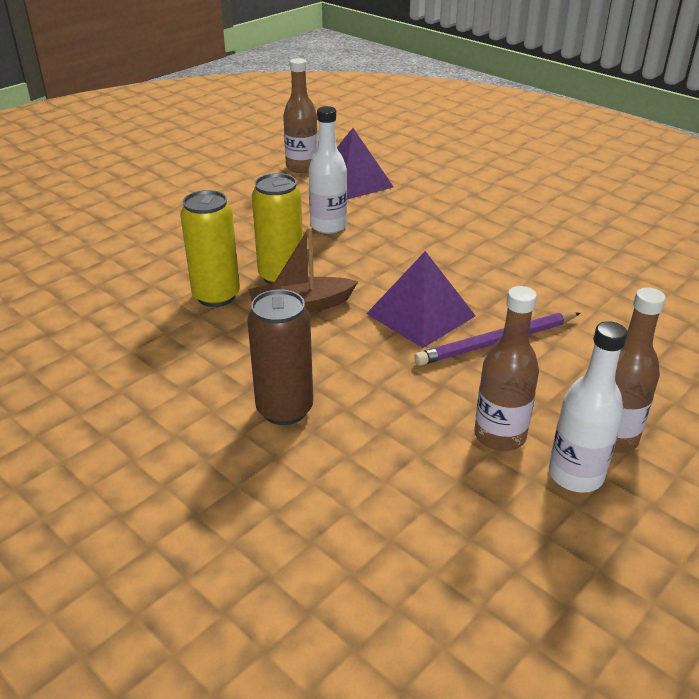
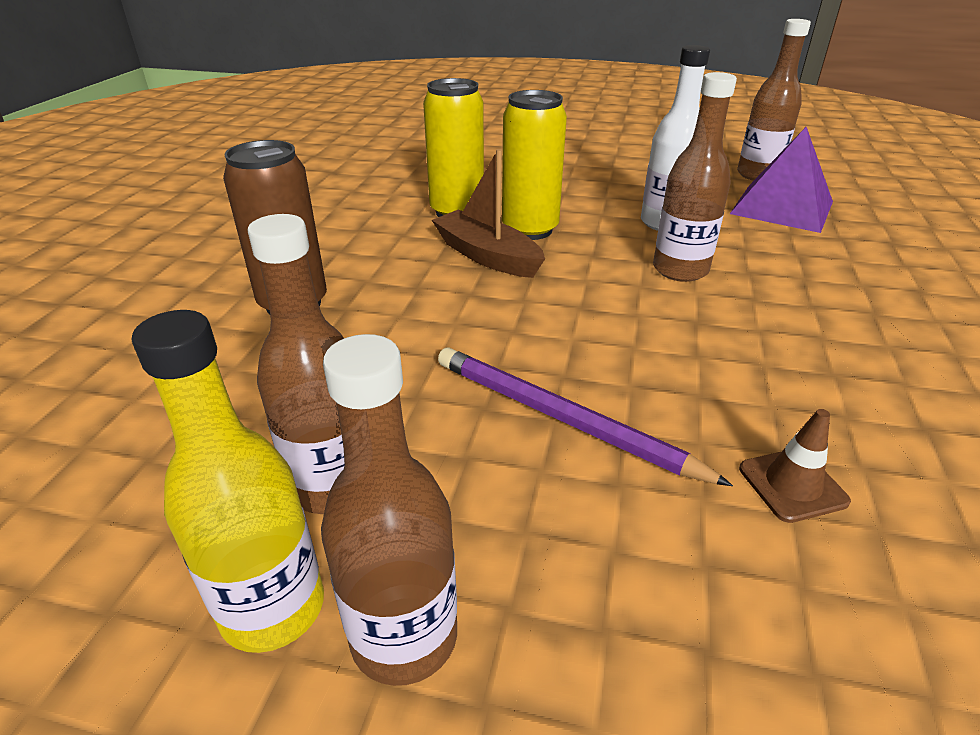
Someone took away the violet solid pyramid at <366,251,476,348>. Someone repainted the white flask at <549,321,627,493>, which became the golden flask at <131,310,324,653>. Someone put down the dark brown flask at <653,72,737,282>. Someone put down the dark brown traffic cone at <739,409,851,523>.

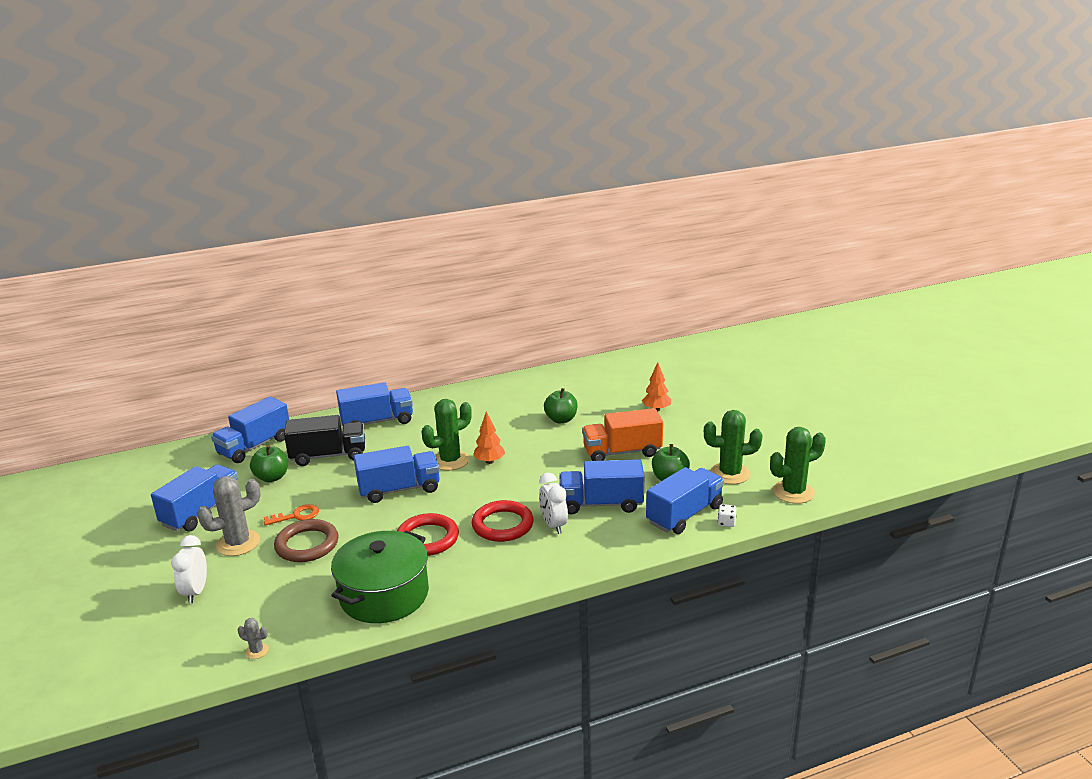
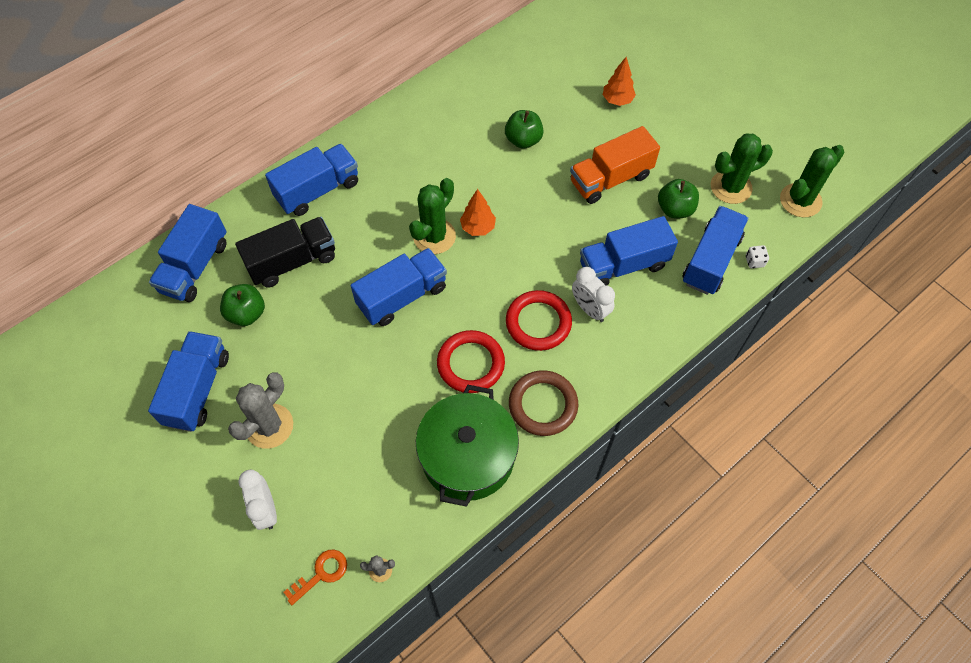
Someone carried the bright orange door key from <264,504,319,526> to <283,550,347,605>. Someone carried the dark brown hoop from <274,519,338,562> to <509,370,578,436>.

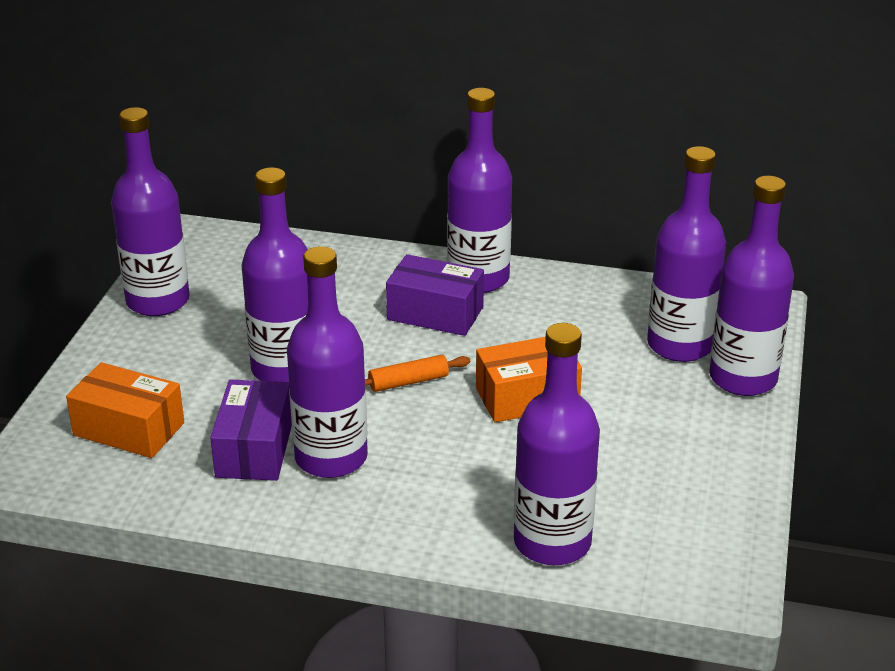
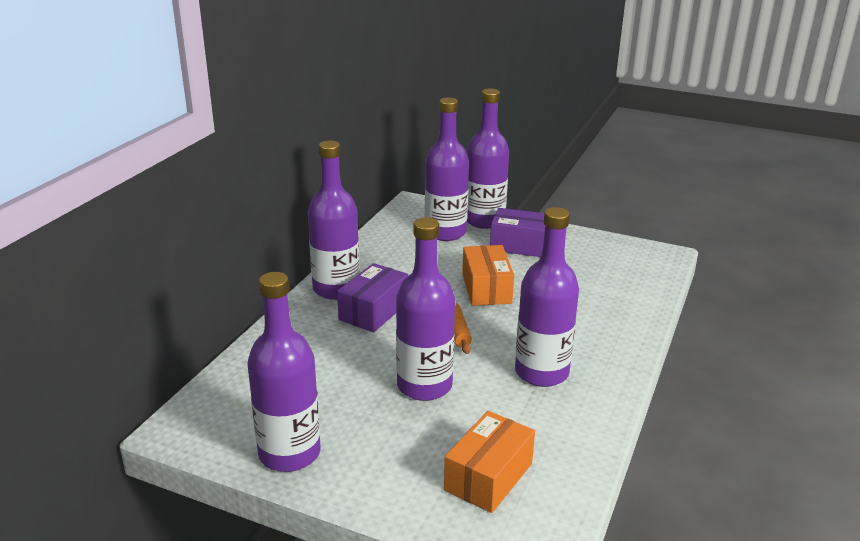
Someone took away the violet flask at <514,323,600,565>. Someone carried the violet box from <210,380,292,481> to <490,208,545,257>.

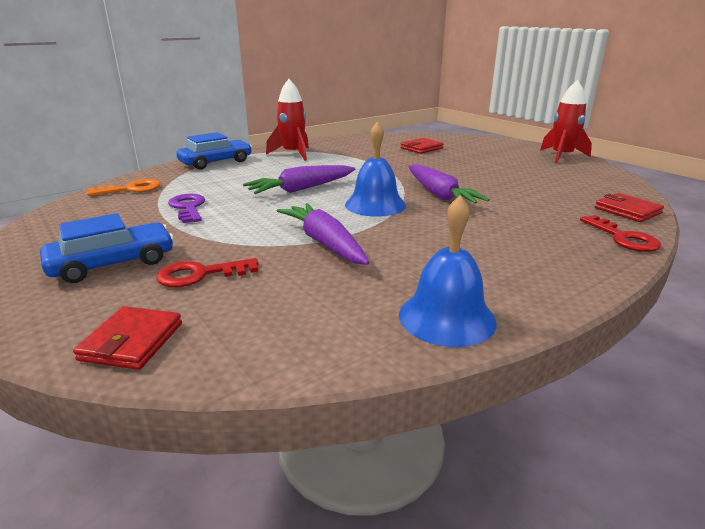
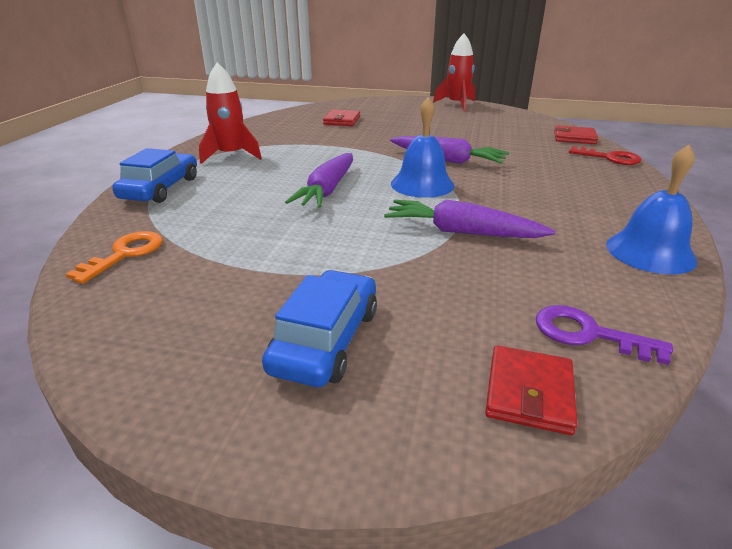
Someone carried the violet door key from <168,194,205,223> to <536,305,673,365>. Someone took away the scarlet door key at <156,258,259,287>. Someone rotated the scarlet card wallet at <73,306,182,370> by 45 degrees clockwise.

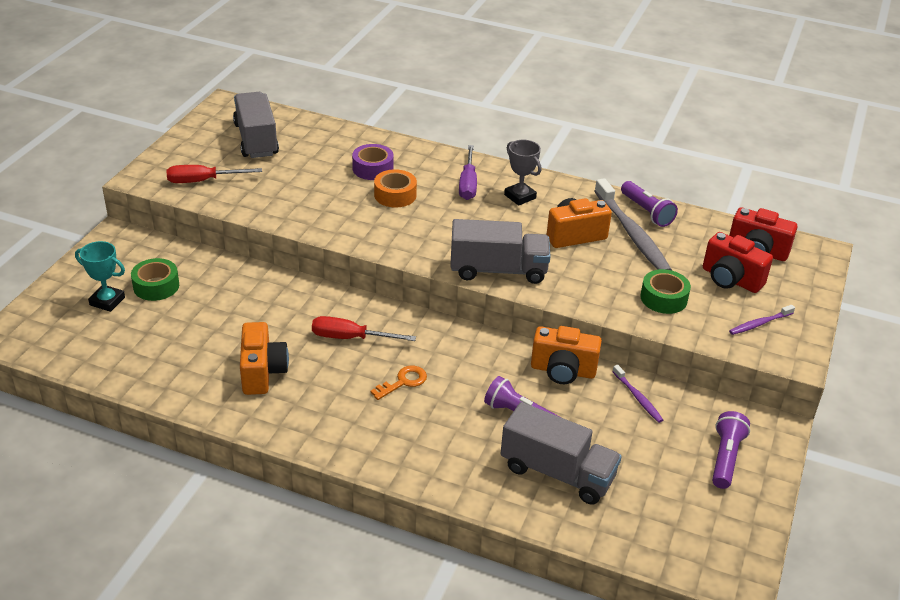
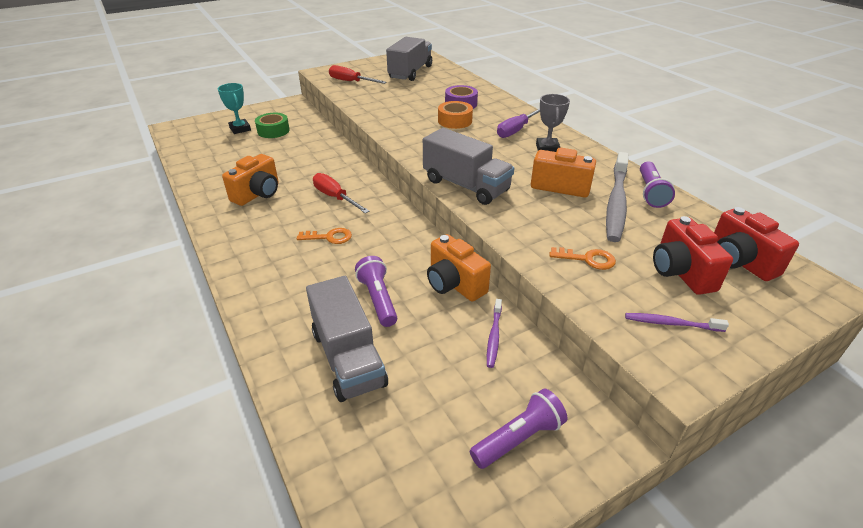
Someone swapped the leaf-green tape at <641,269,691,314> for the bright orange door key at <549,247,616,270>.

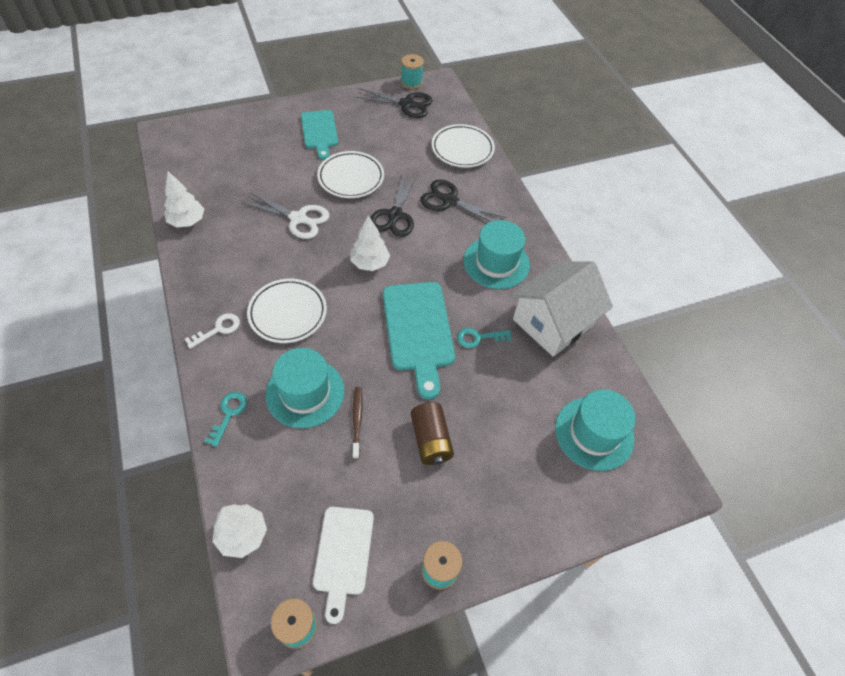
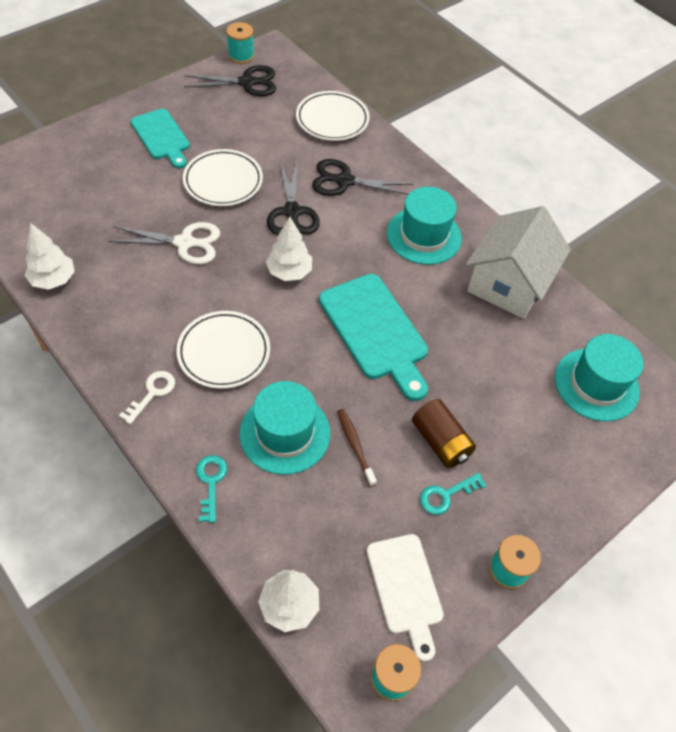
Someone carried the turquoise door key from <457,328,512,348> to <420,473,487,515>.

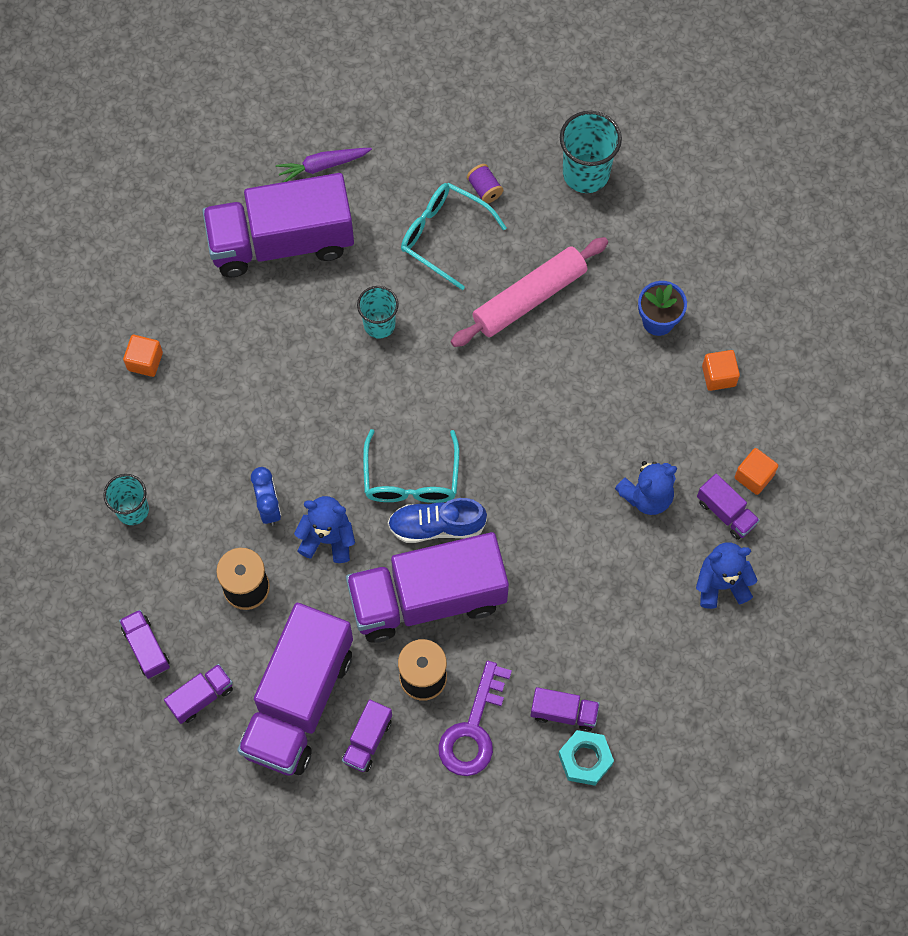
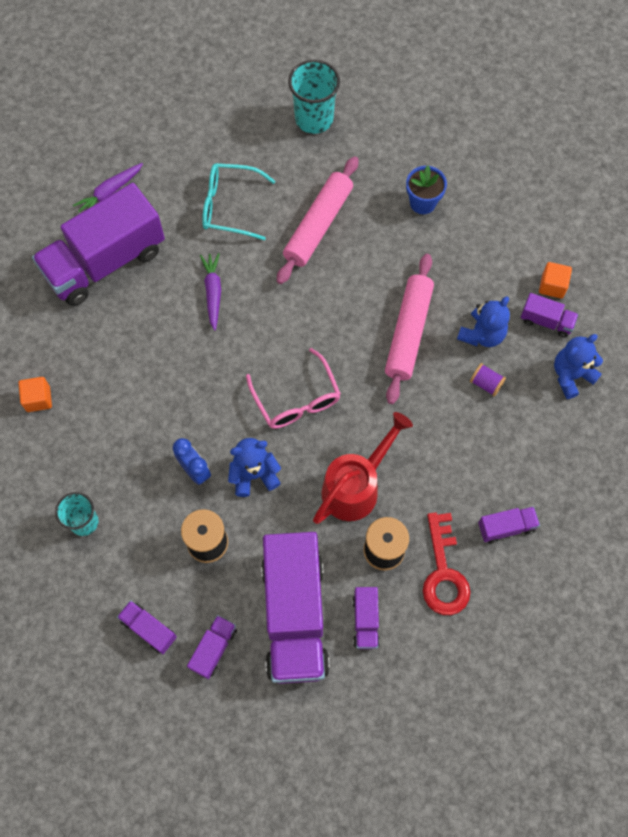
Someone carried the violet reel of thread from <467,164,503,203> to <470,363,506,396>. Someone swapped the turquoise tumbler at <357,286,399,339> for the violet toy carrot at <200,253,221,331>. Someone took away the bright orange block at <702,350,740,391>. Someone repainted the turquoise eyeglasses at <363,429,459,503>, which became the rosy eyeglasses at <246,348,341,429>. Someone took away the blue lace-up shoe at <388,498,487,543>. Someone swapped the violet truck at <346,532,509,643> for the scarlet watering pot at <313,412,413,524>. Someone repainted the violet door key at <438,661,512,776>, which became the scarlet door key at <423,512,471,615>. Someone took away the turquoise nut at <558,730,614,786>. Someone put down the rosy dough roller at <385,254,434,404>.

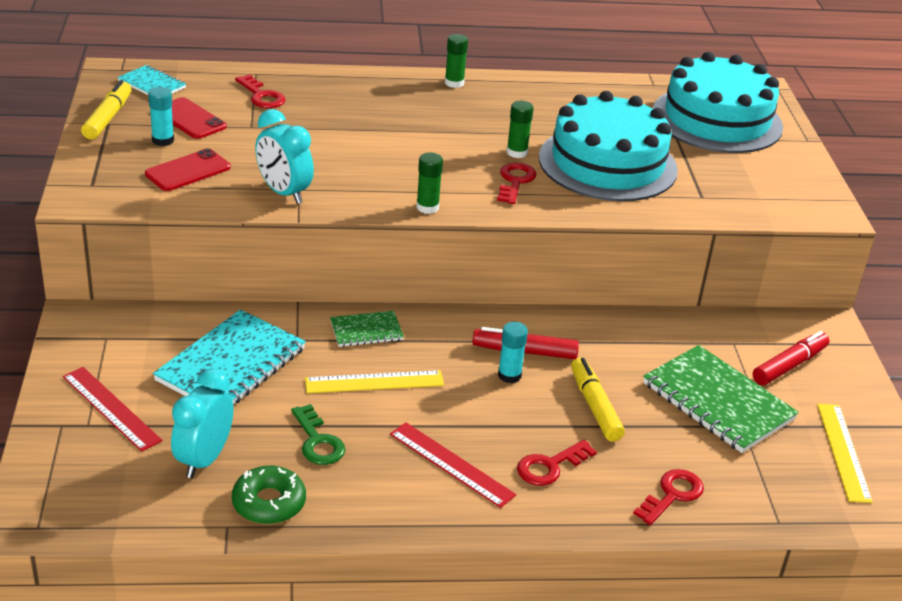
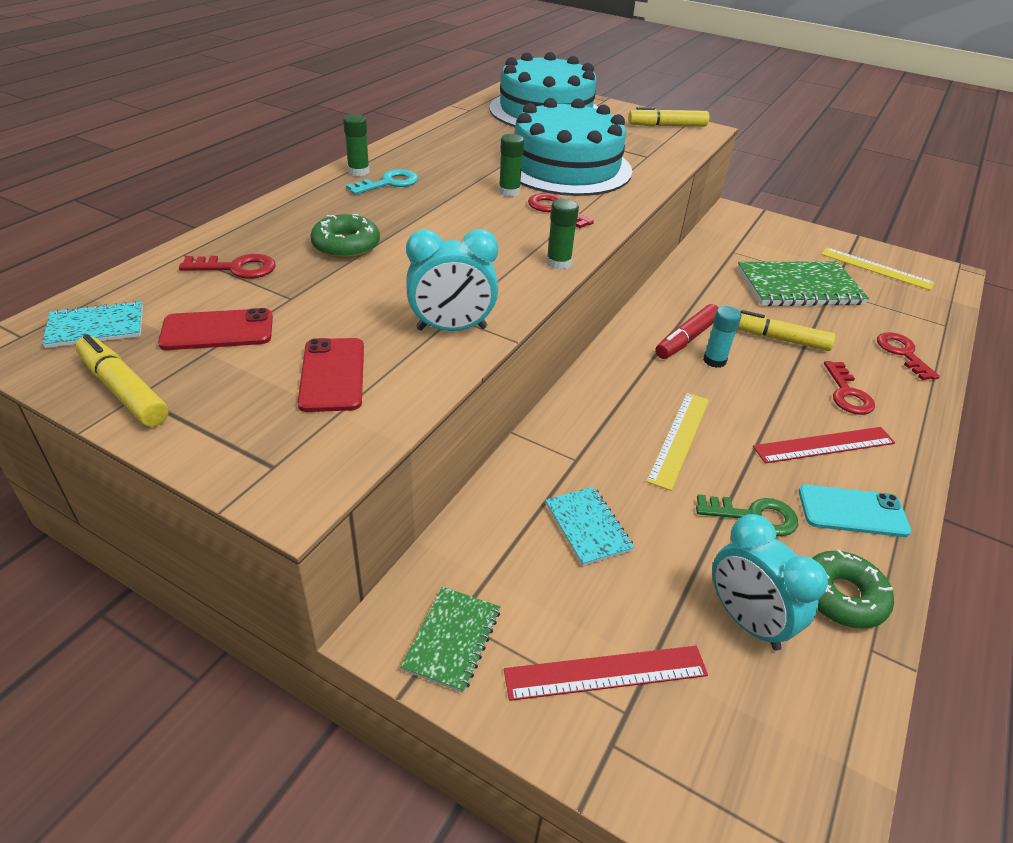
Someone took away the turquoise glue stick at <148,87,174,146>. Someone scaled the turquoise notepad at <153,310,306,405> by 0.53. Someone carried the leaf-green notepad from <330,311,404,347> to <401,587,500,693>. Someone took away the scarlet felt pen at <753,331,829,385>. Someone put down the golden felt pen at <628,107,709,127>. Someone put down the turquoise door key at <346,169,418,195>. Someone put down the leaf-green glazed donut at <310,214,380,259>. Someone put down the turquoise smartphone at <799,484,911,537>.

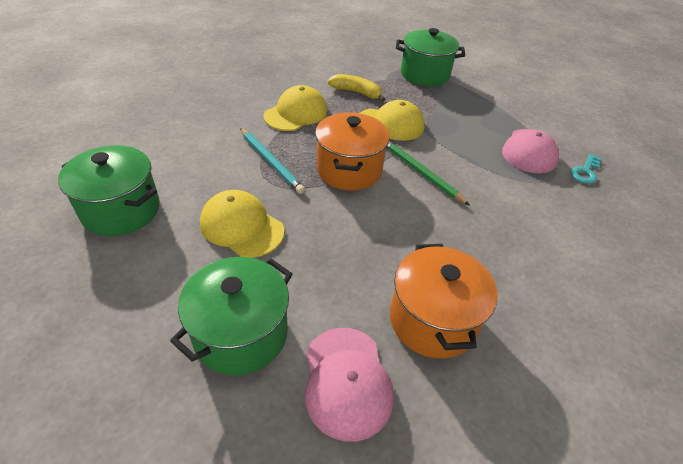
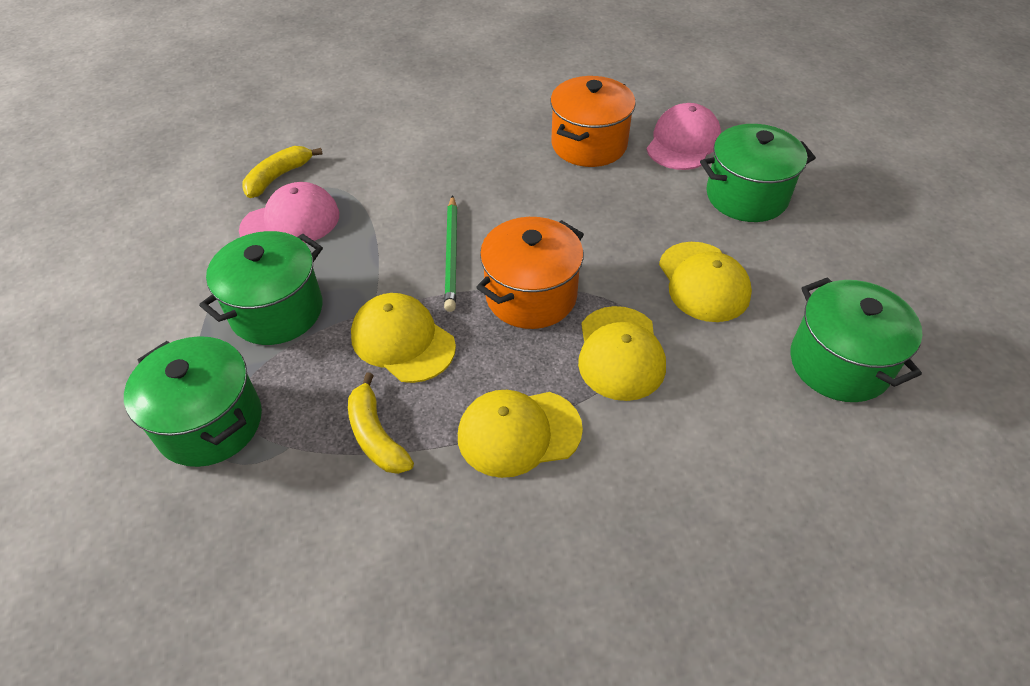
Someone swapped the turquoise lead pencil at <240,128,305,194> for the golden peaked cap at <578,306,666,401>. Someone swapped the turquoise door key at <571,154,601,184> for the golden banana at <242,146,323,198>. Someone put down the leaf-green stockpot at <199,231,323,345>.

